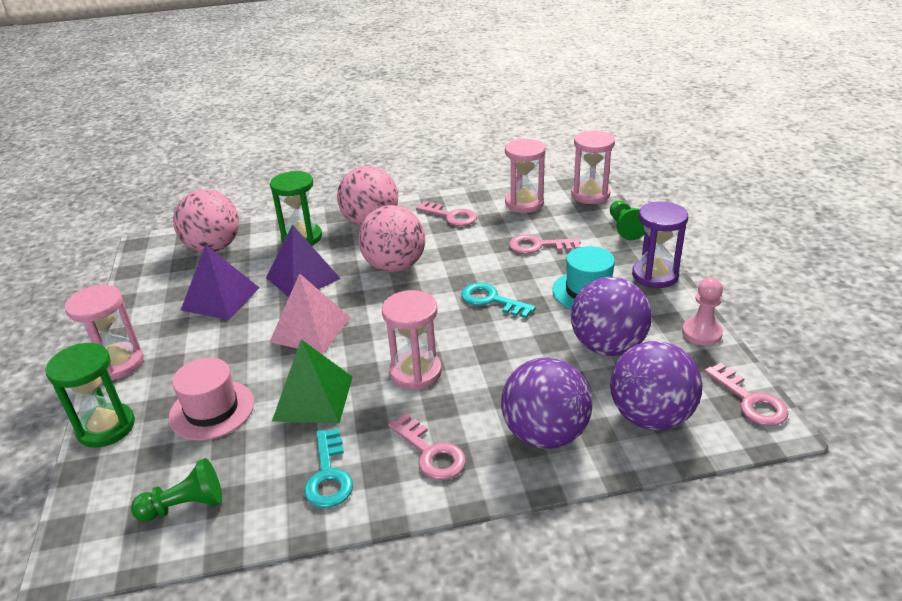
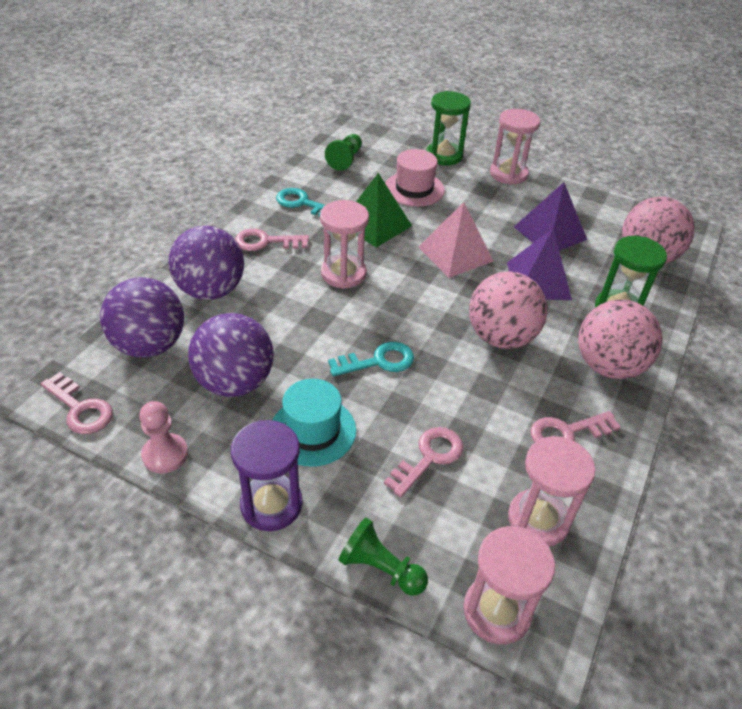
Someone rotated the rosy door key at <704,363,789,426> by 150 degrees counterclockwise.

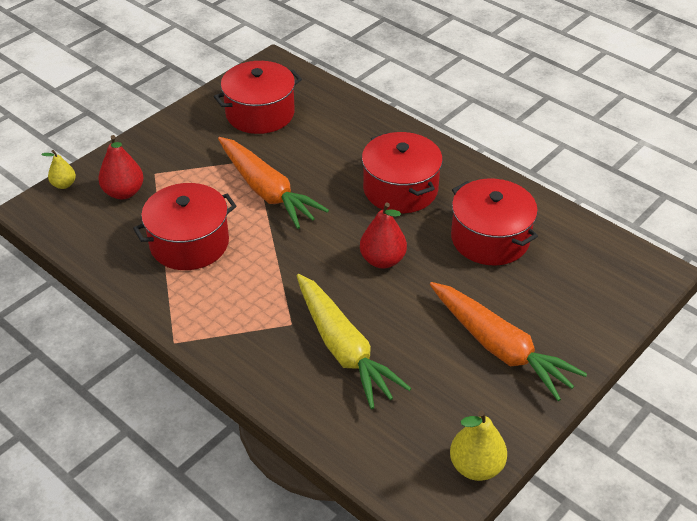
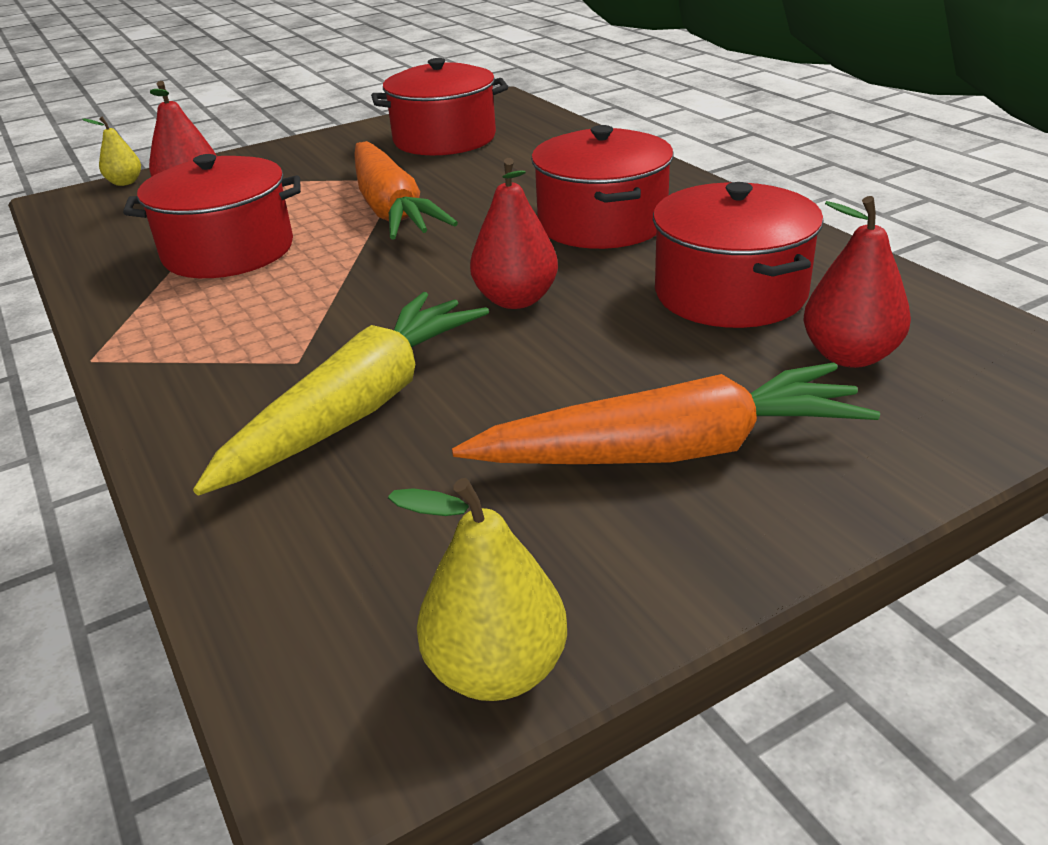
Someone rotated the golden toy carrot at <297,274,411,409> by 135 degrees counterclockwise. Someone rotated the bright orange toy carrot at <430,282,587,401> by 75 degrees counterclockwise. Someone put down the scarlet pear fruit at <803,196,911,368>.

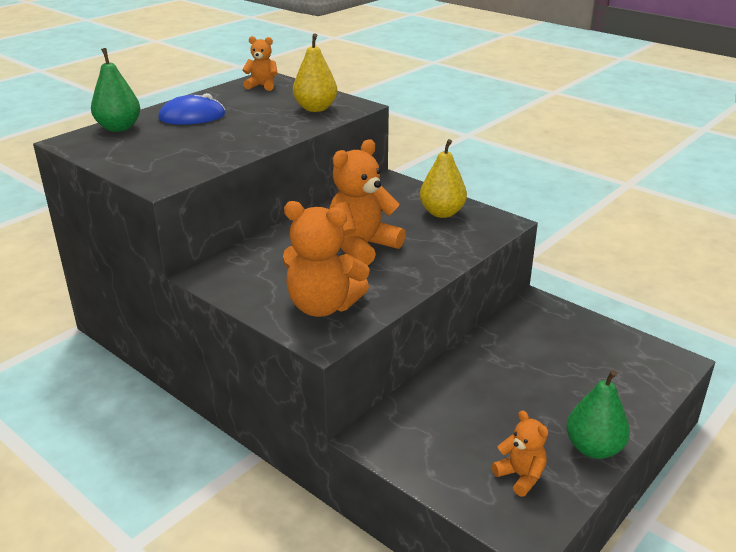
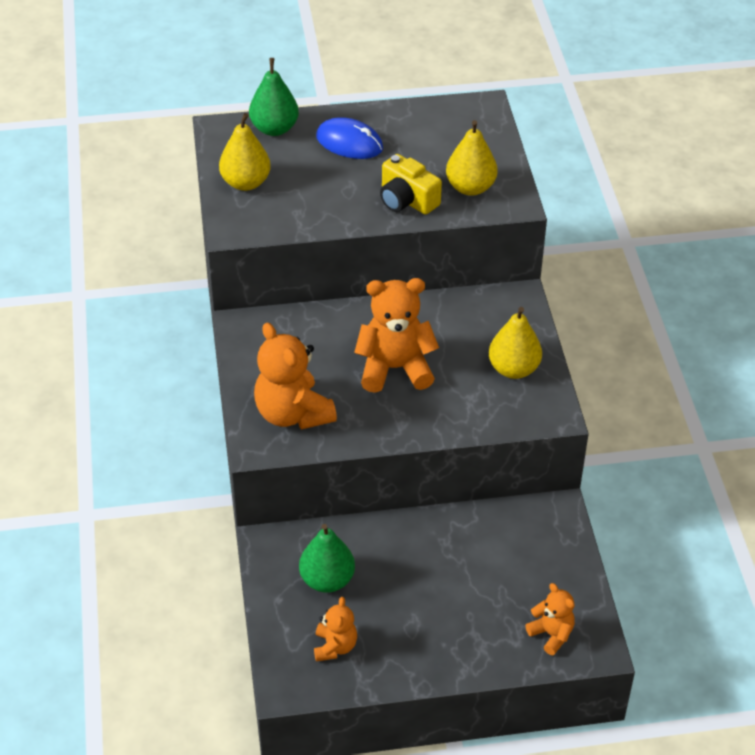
Someone carried the bright orange stuffed bear from <242,36,278,91> to <525,583,575,655>. Someone carried the leaf-green pear fruit from <566,370,630,459> to <299,524,355,593>. Someone put down the golden pear fruit at <219,113,271,191>. Someone put down the golden camera at <380,154,442,215>.

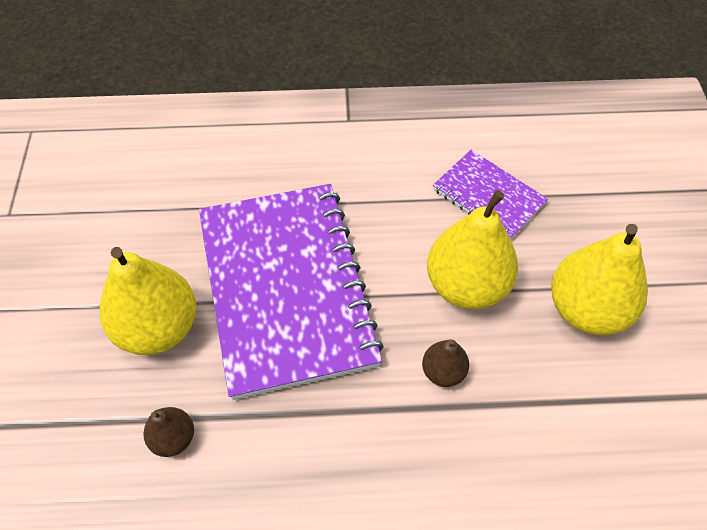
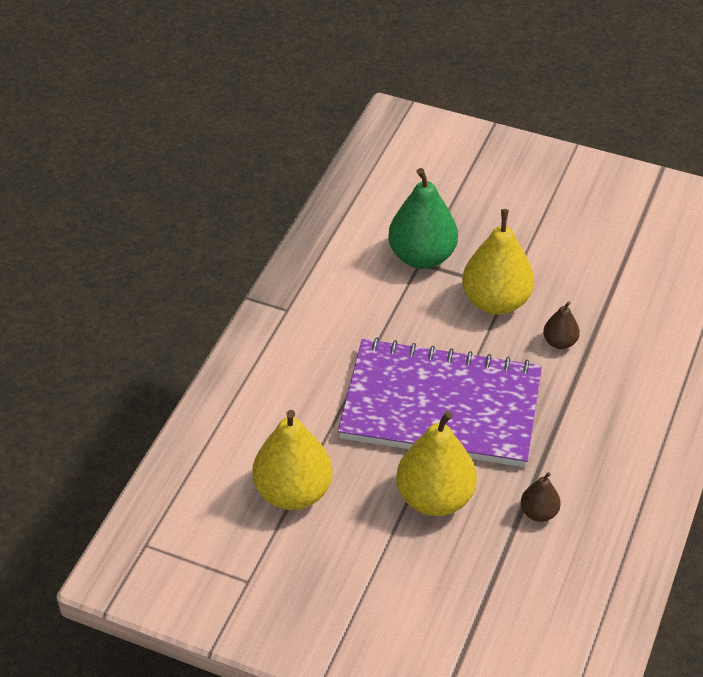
Someone swapped the violet notepad at <433,150,548,239> for the leaf-green pear fruit at <388,168,458,269>. Someone carried the golden pear fruit from <551,224,648,335> to <252,410,333,510>.

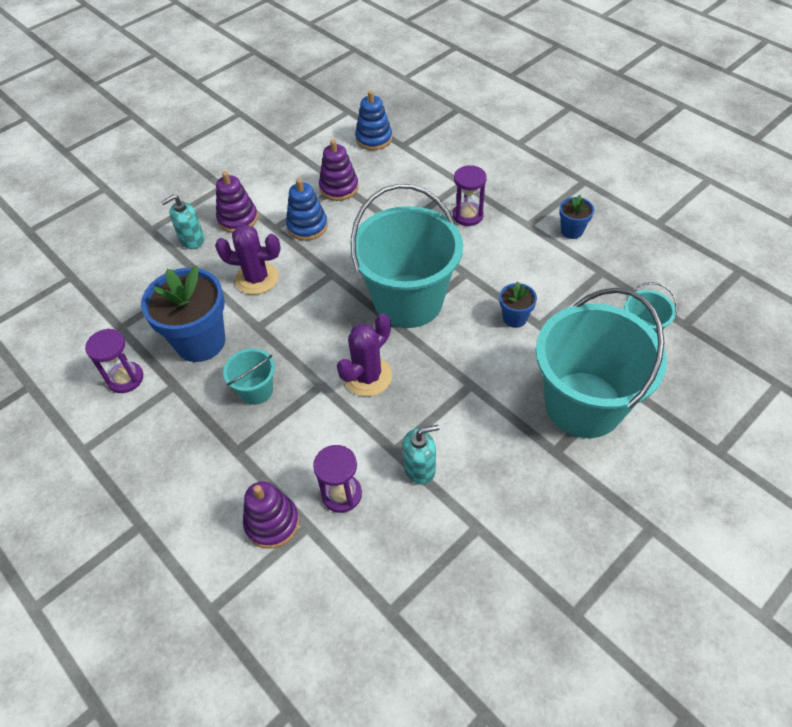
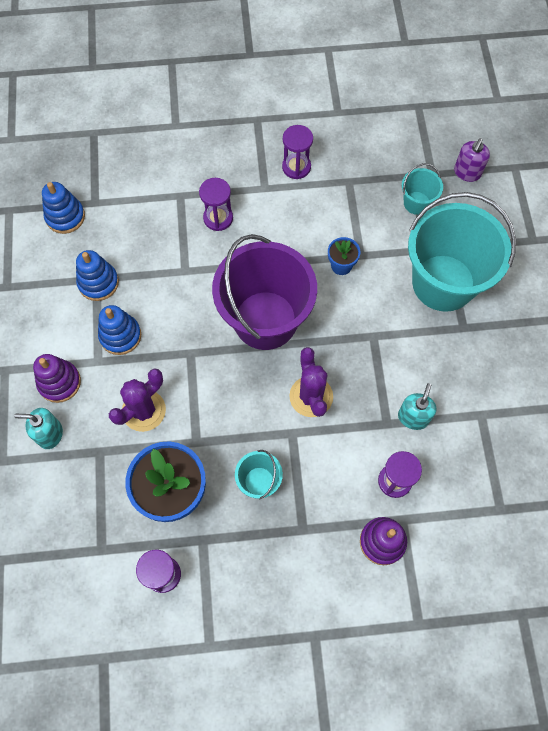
Someone repainted the violet stacking rings at <319,140,359,201>, which became the blue stacking rings at <76,250,119,301>. Someone repainted the turquoise pail at <350,184,463,328>, which became the violet pail at <212,234,317,350>. Someone rotated the turquoise soap pump at <161,195,205,249> by 90 degrees clockwise. Someone swapped the blue potted plant at <559,195,594,239> for the violet sandglass at <282,125,313,179>. Someone put down the violet soap pump at <454,138,490,182>.

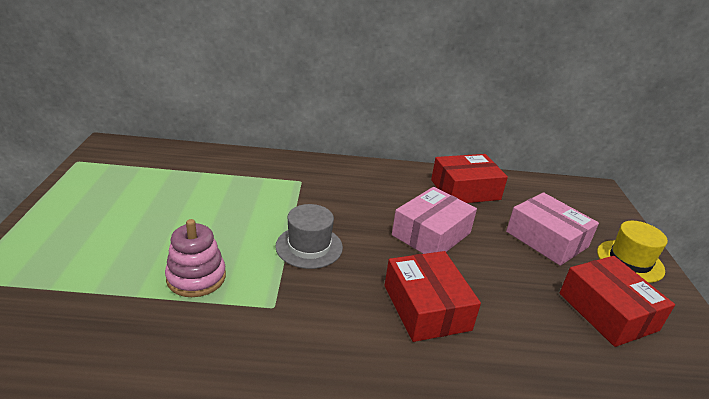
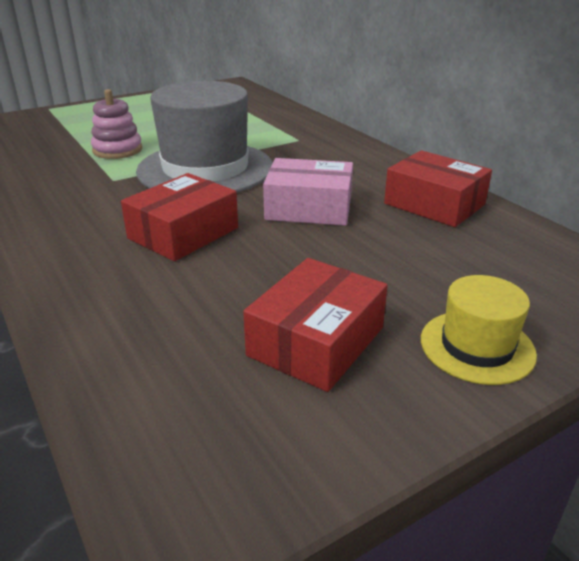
Someone took away the rosy box at <506,192,599,266>. Someone scaled the gray top hat at <276,204,343,269> by 2.00.

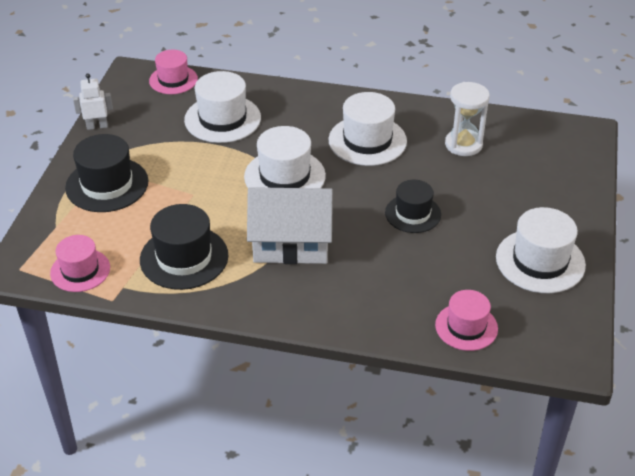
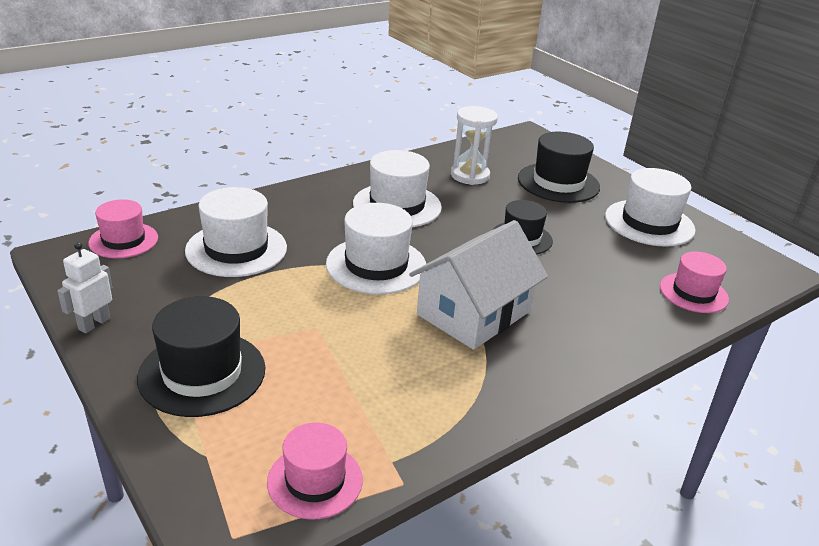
Someone carried the ebony top hat from <140,204,228,290> to <518,132,600,203>.

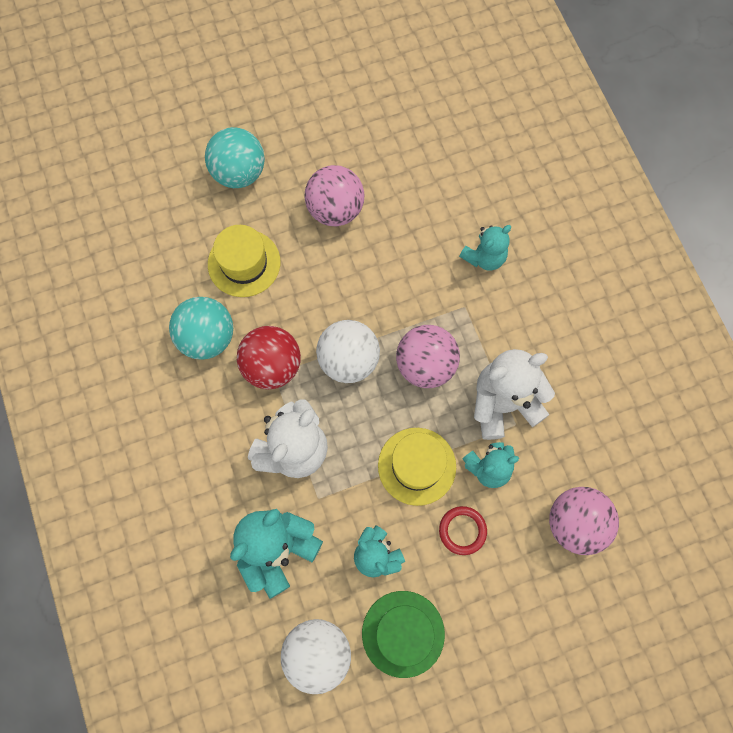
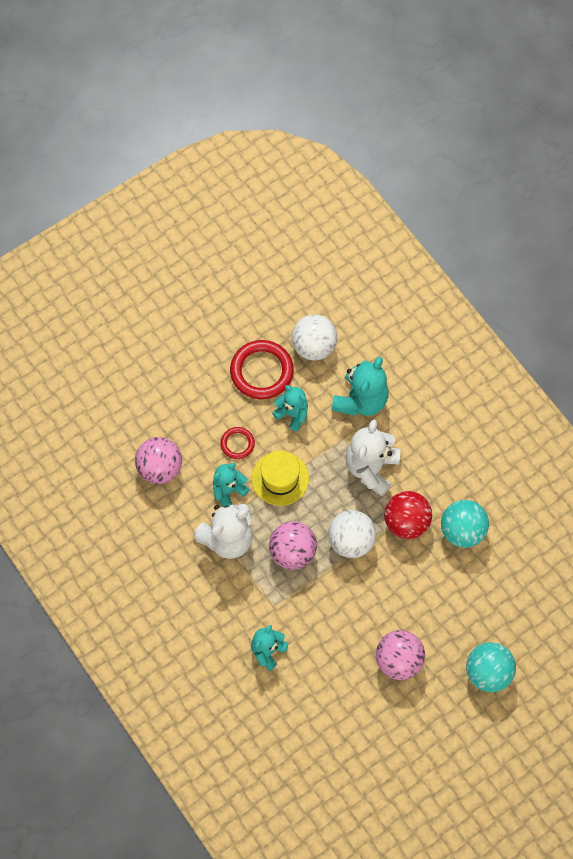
Someone took away the golden top hat at <208,225,281,297>. Someone swapped the leaf-green top hat at <362,591,445,678> for the scarlet hoop at <230,340,294,399>.

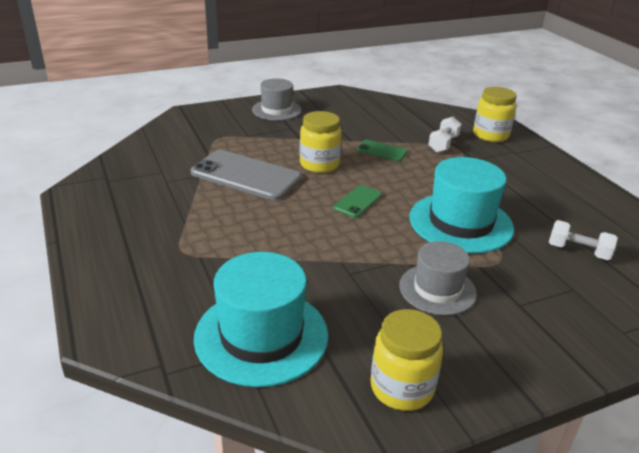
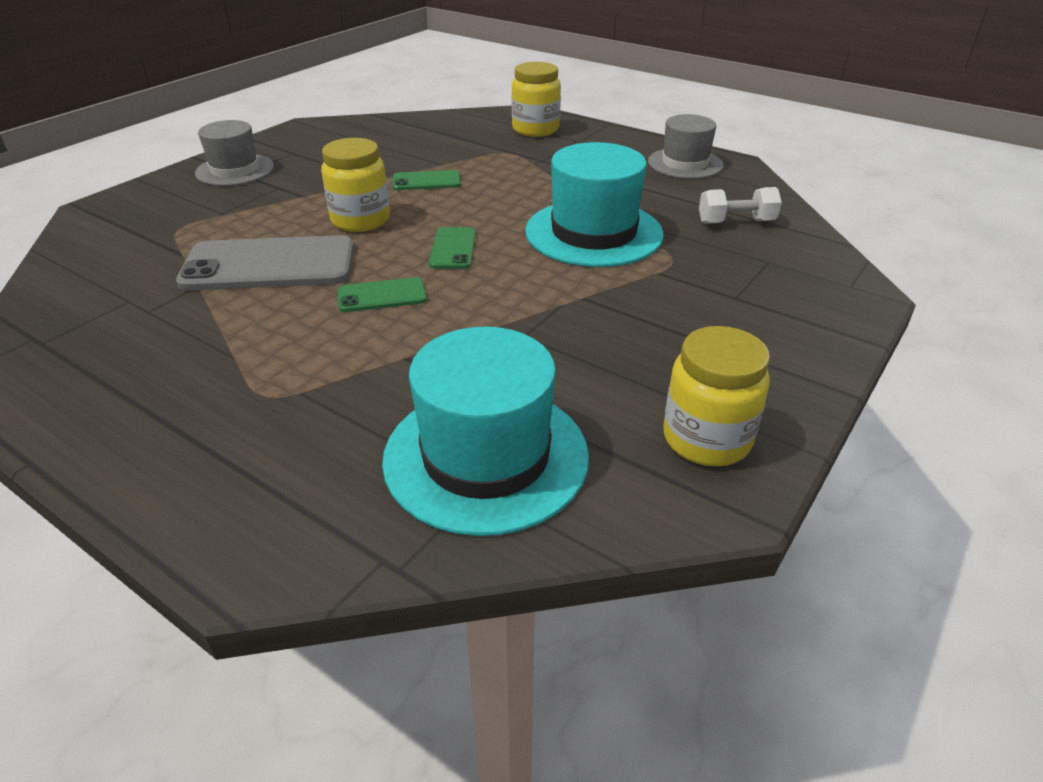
Someone took away the white free weight at <428,117,462,153>. Someone carried the gray top hat from <399,241,477,315> to <648,114,723,179>. Someone put down the leaf-green smartphone at <338,277,427,312>.

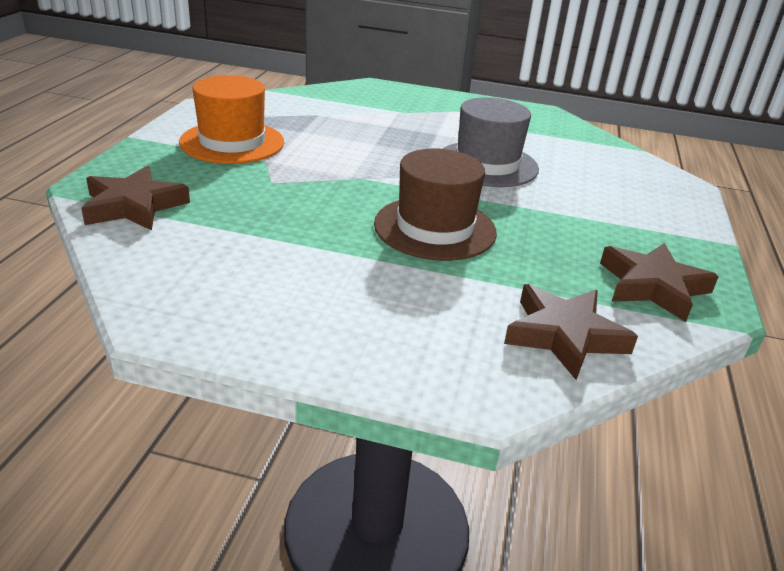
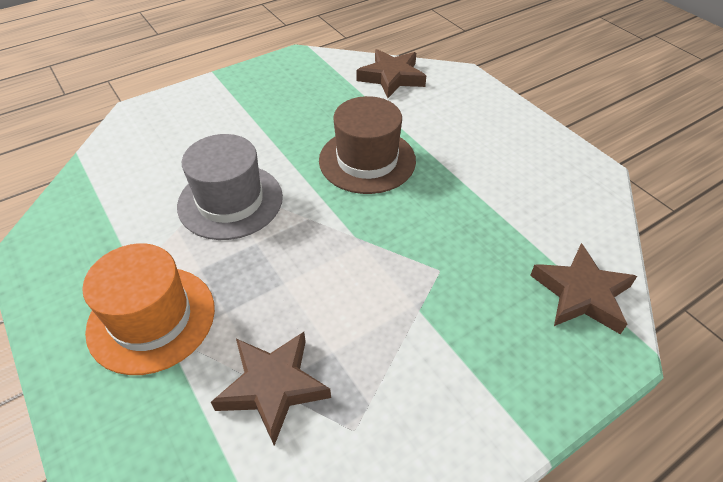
Someone carried the bright orange top hat from <179,75,284,164> to <82,243,215,375>. Someone carried the dark brown star from <600,243,719,322> to <211,332,331,446>.

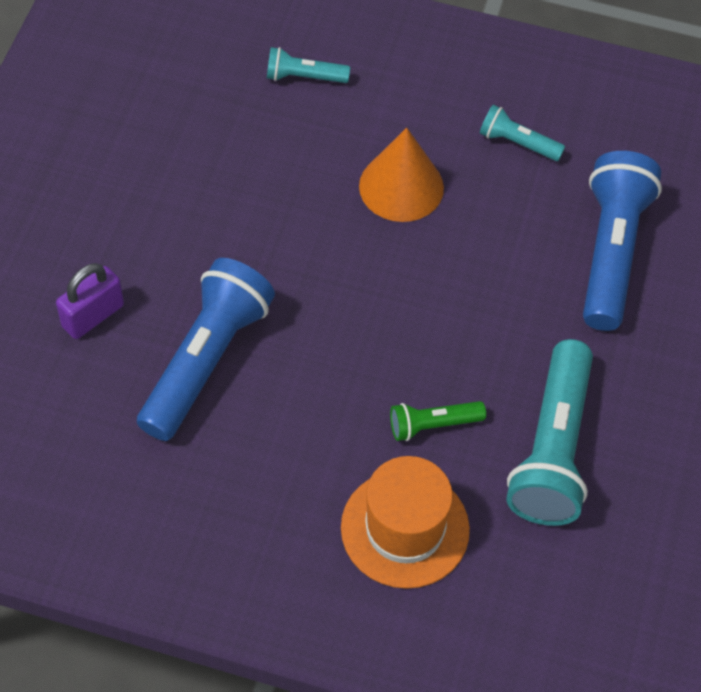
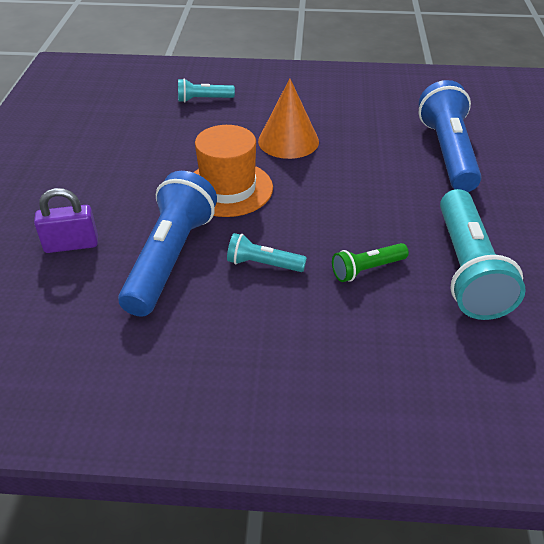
Someone carried the turquoise flashlight from <480,105,565,161> to <227,233,307,272>. Someone rotated the violet small lock at <56,263,124,339> by 45 degrees clockwise. Someone carried the bright orange top hat from <341,456,470,589> to <193,125,273,217>.

